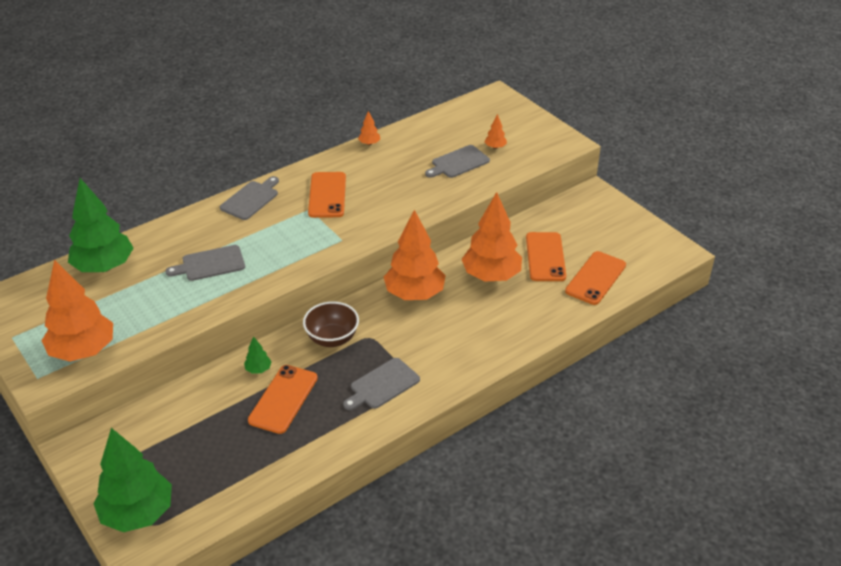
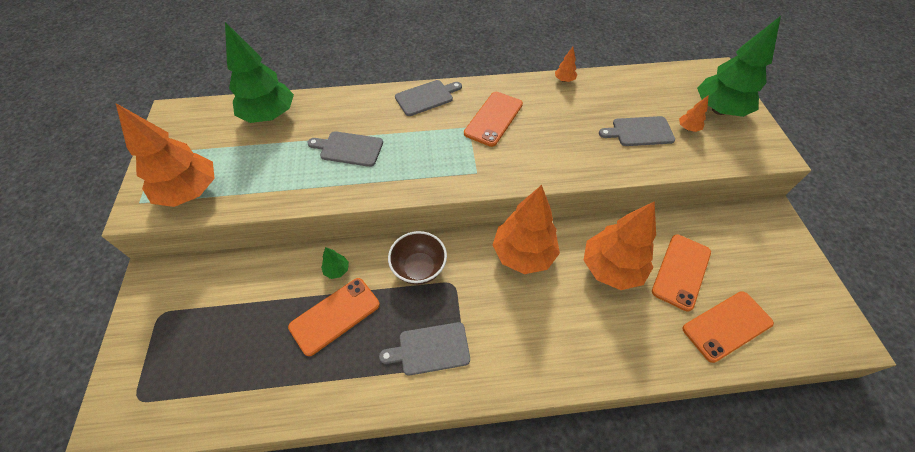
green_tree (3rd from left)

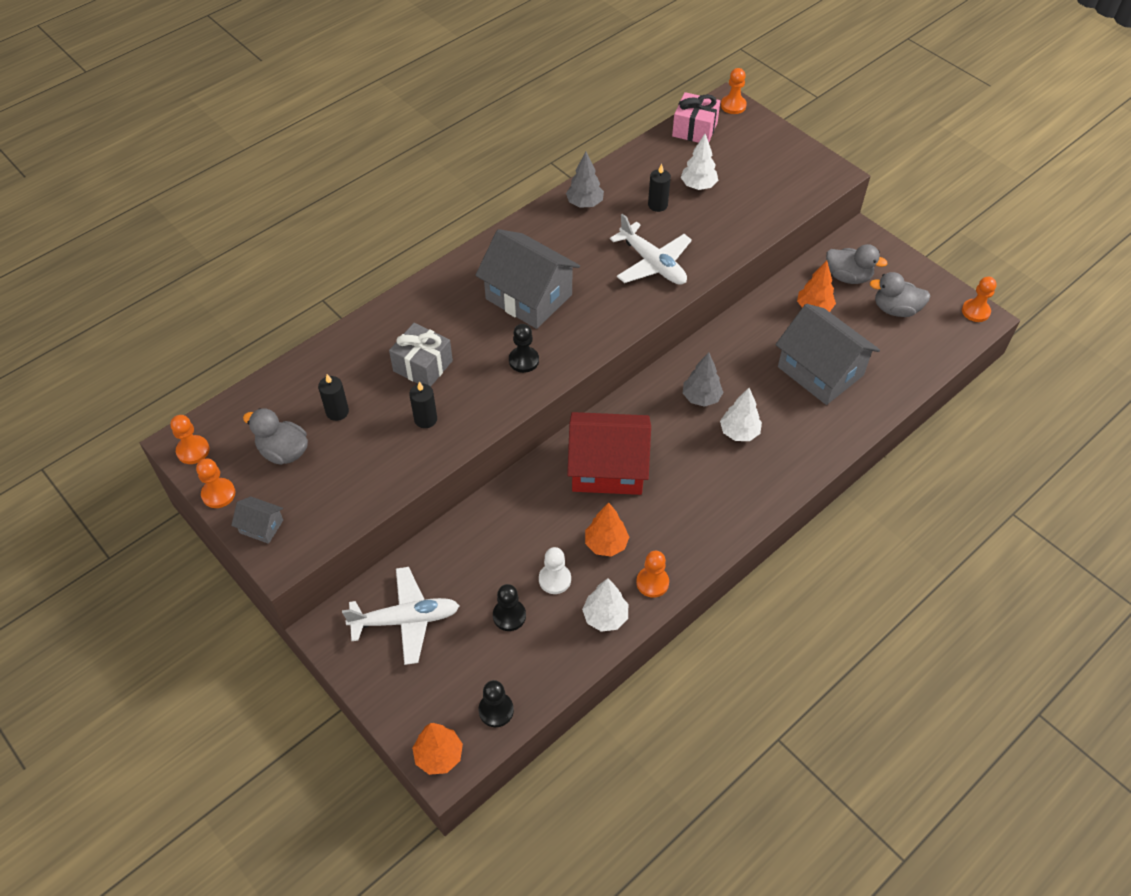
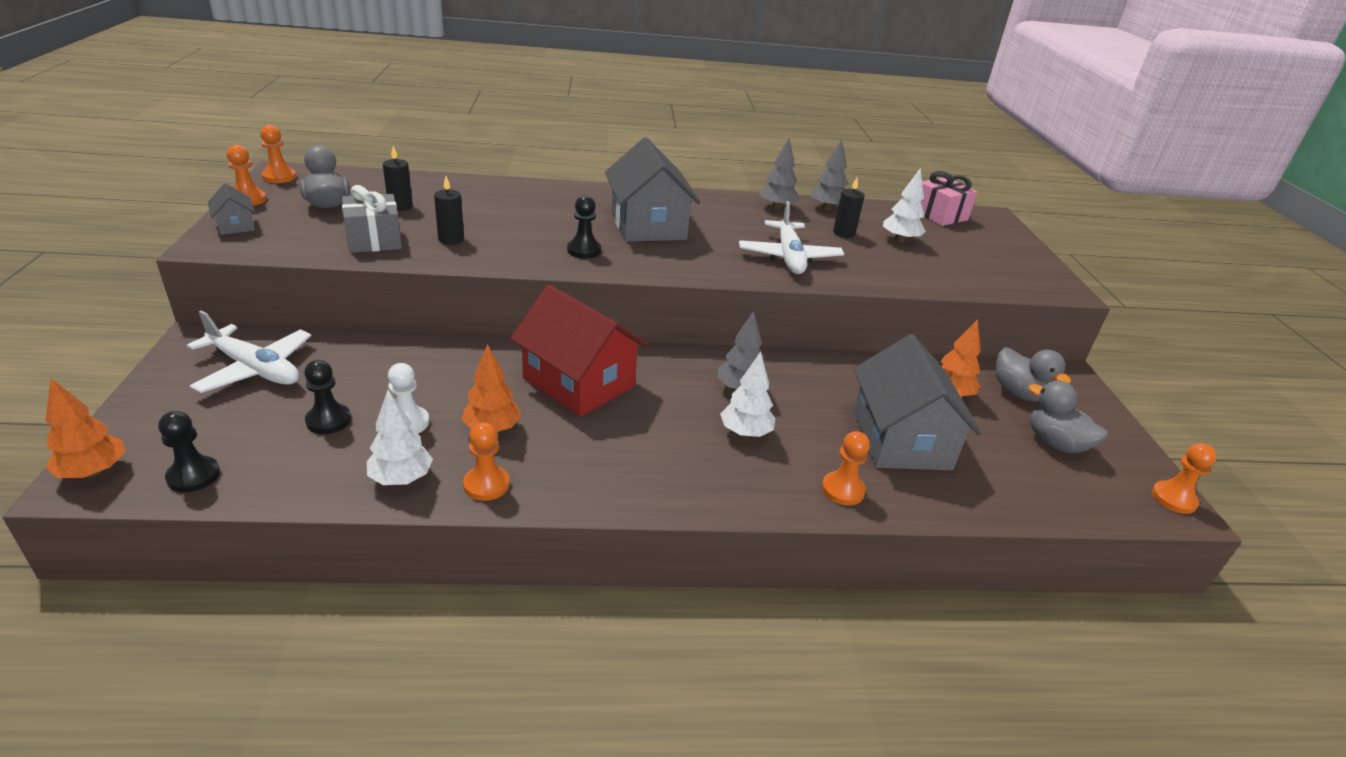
grey_tree (3rd from left)
grey_gift
orange_pawn (4th from left)

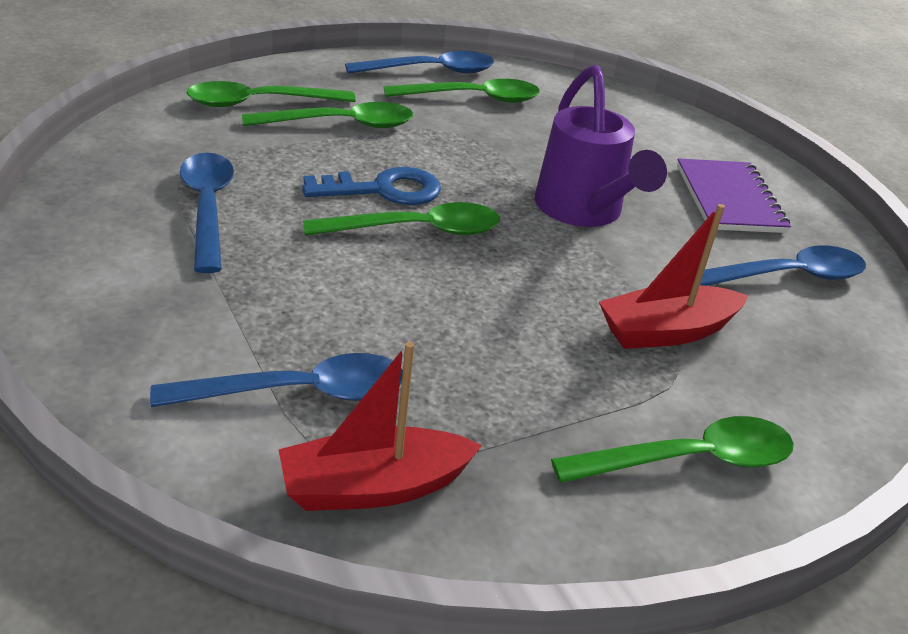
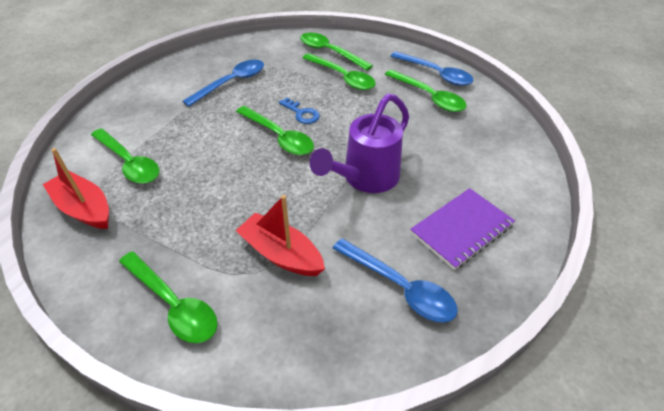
green_spoon (1st from left)
blue_key

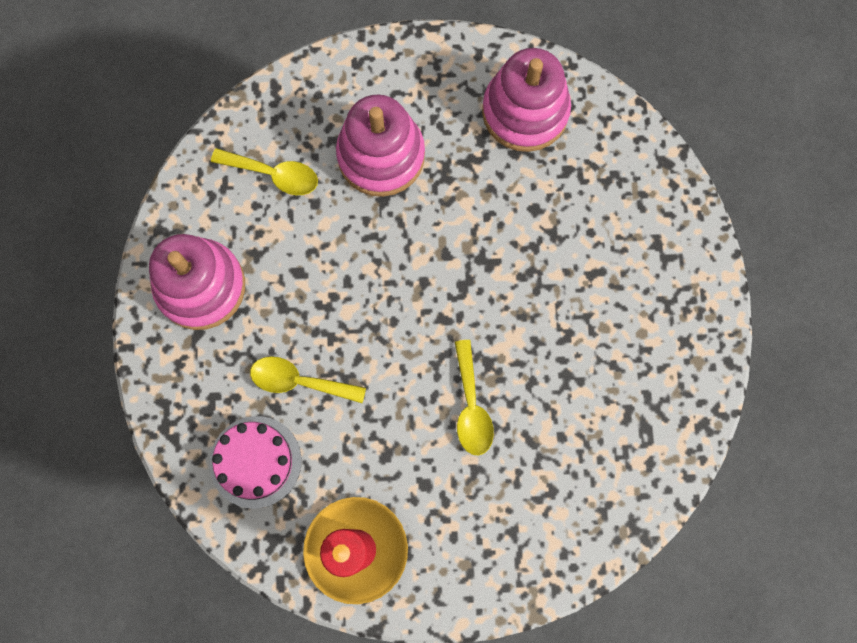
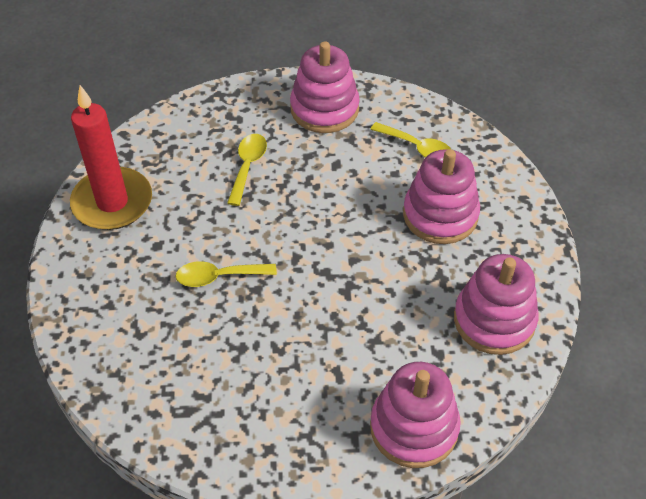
pink_cake
pink_stacking_toy (2nd from left)
yellow_spoon (3rd from left)

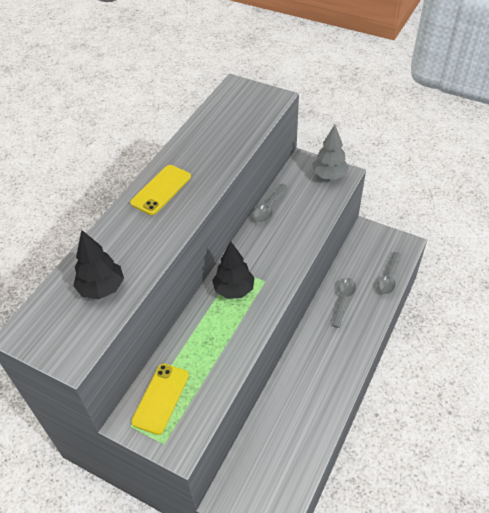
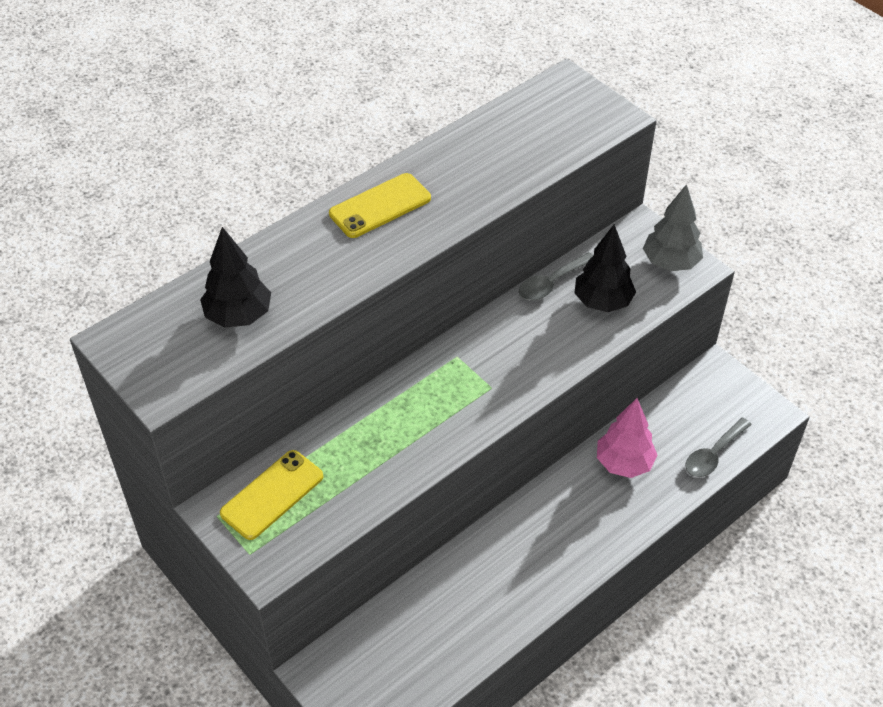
black_tree (2nd from left)
pink_tree

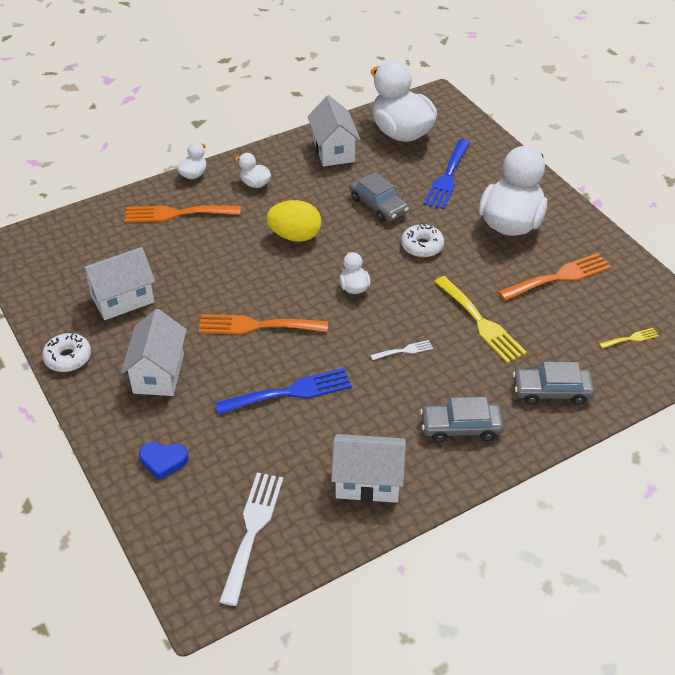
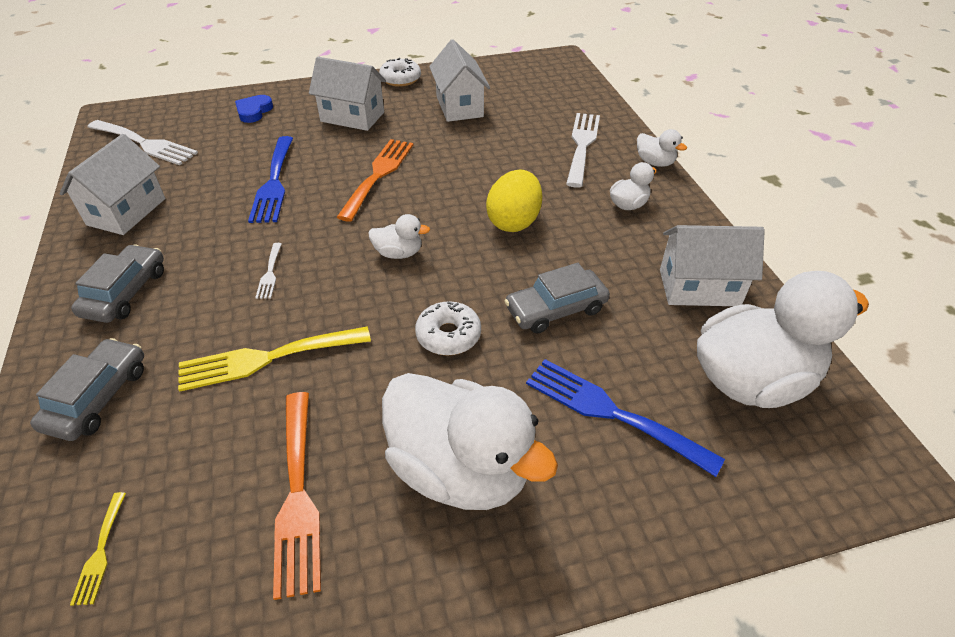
white_fork (3rd from left)

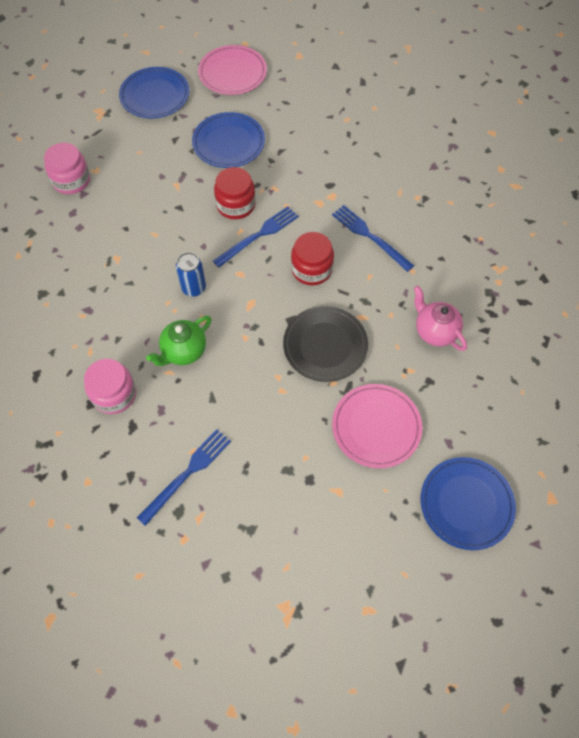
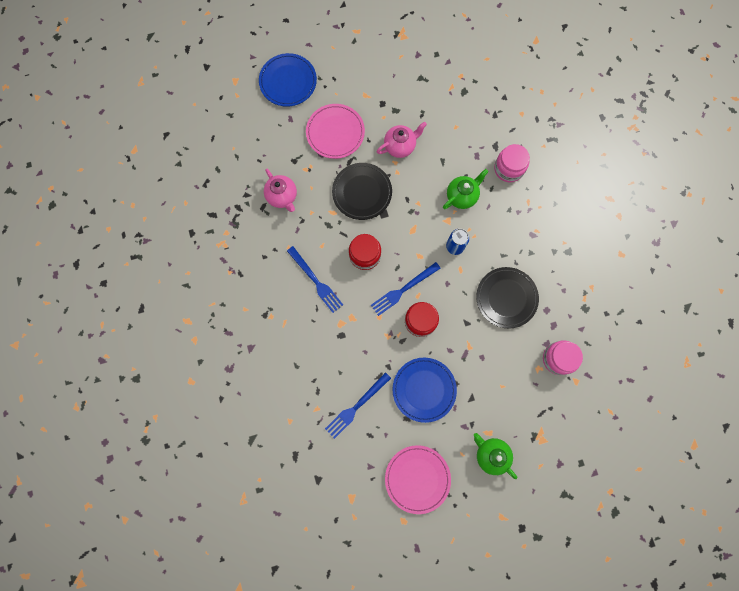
pink_teapot (2nd from left)
black_plate (2nd from left)
blue_fork (2nd from left)
green_teapot (2nd from left)

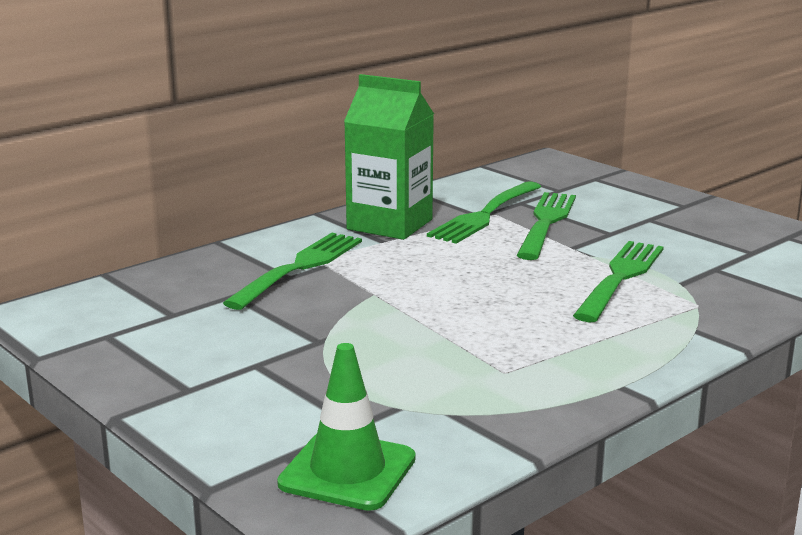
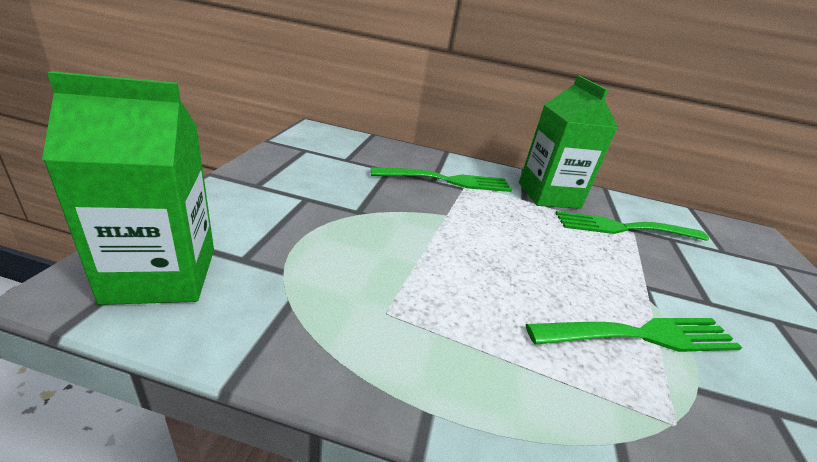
green_fork (3rd from left in the first image)
green_carton (1st from left)

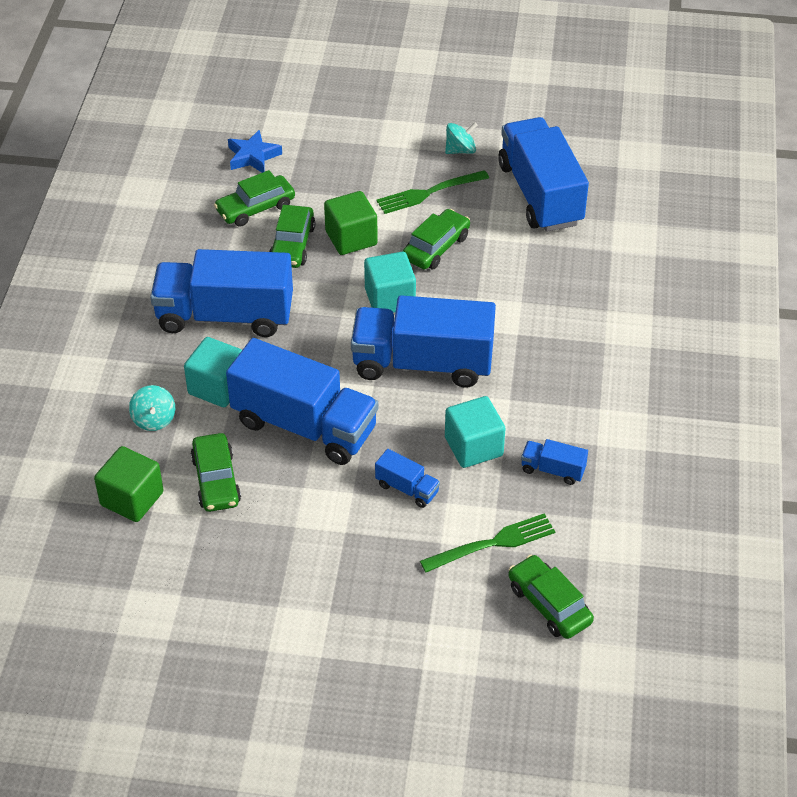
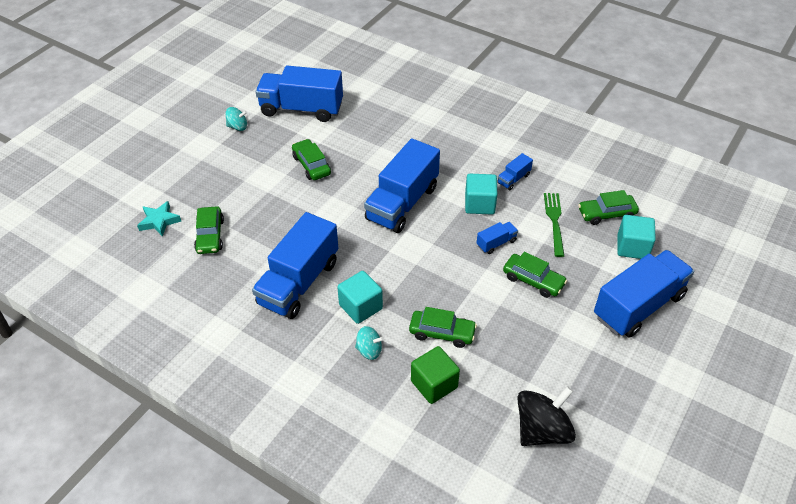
green_cube (2nd from left in the first image)
green_fork (1st from left in the first image)
black_spinning_top
blue_truck (6th from left)
green_car (4th from left)
turquoise_cube (3rd from left)
turquoise_star
turquoise_spinning_top (1st from left)

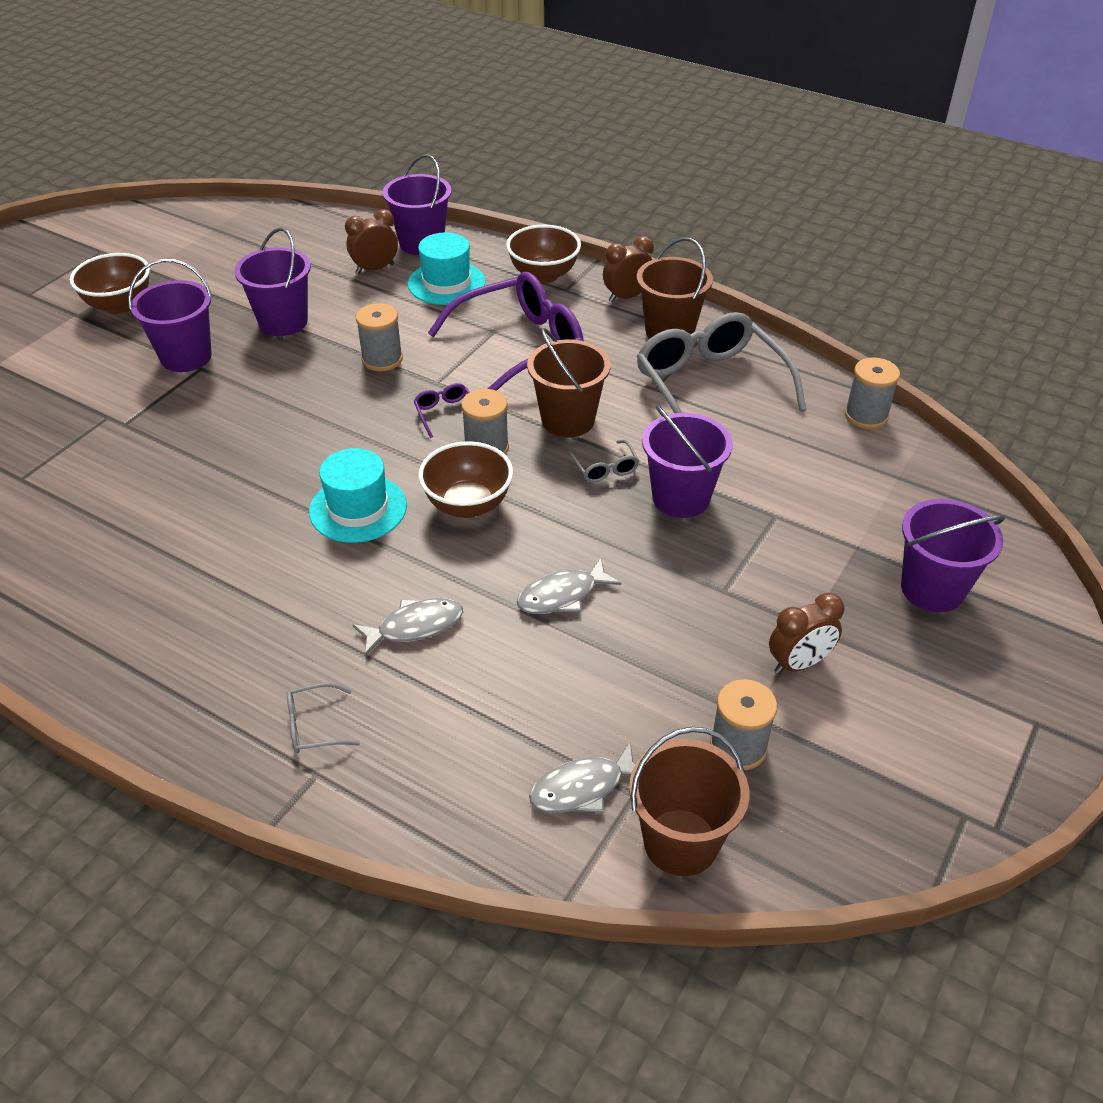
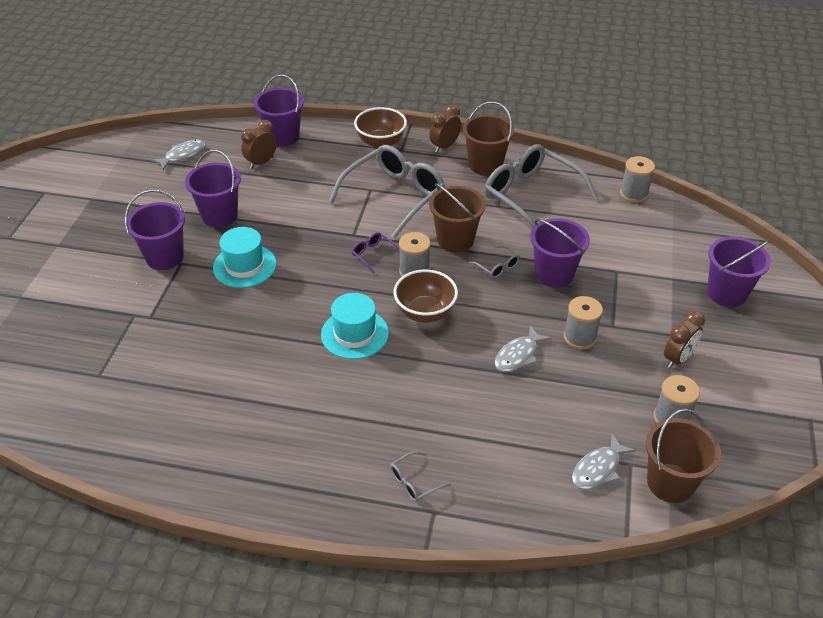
brown_bowl (1st from left in the first image)
grey_fish (1st from left)
grey_spool (2nd from left)
turquoise_hat (1st from left)
grey_glasses (1st from left)

